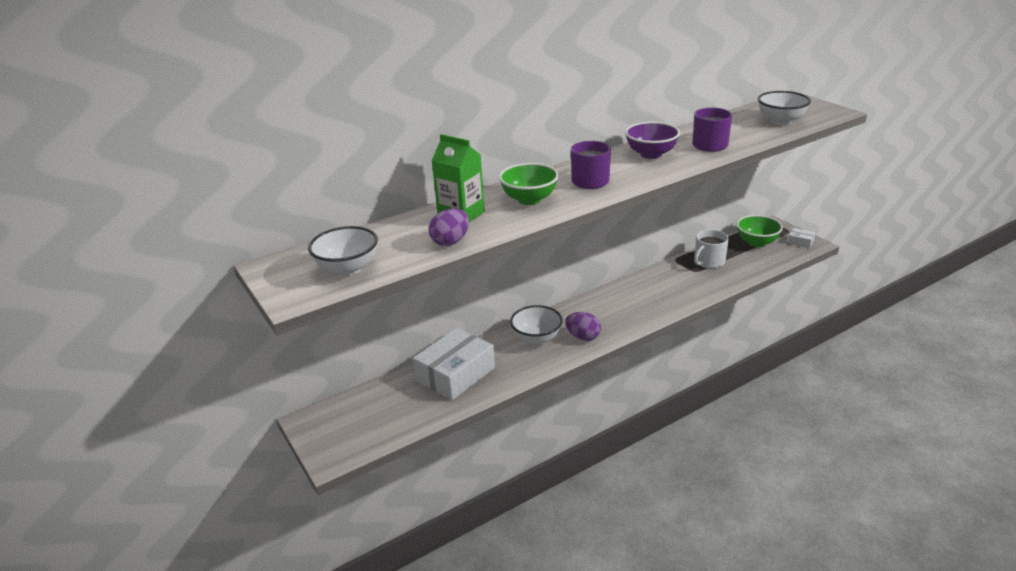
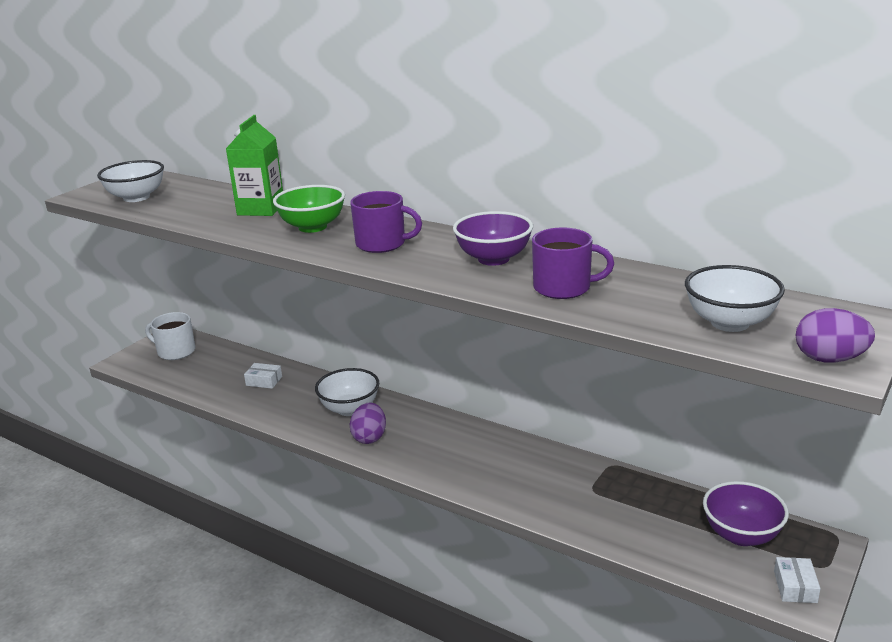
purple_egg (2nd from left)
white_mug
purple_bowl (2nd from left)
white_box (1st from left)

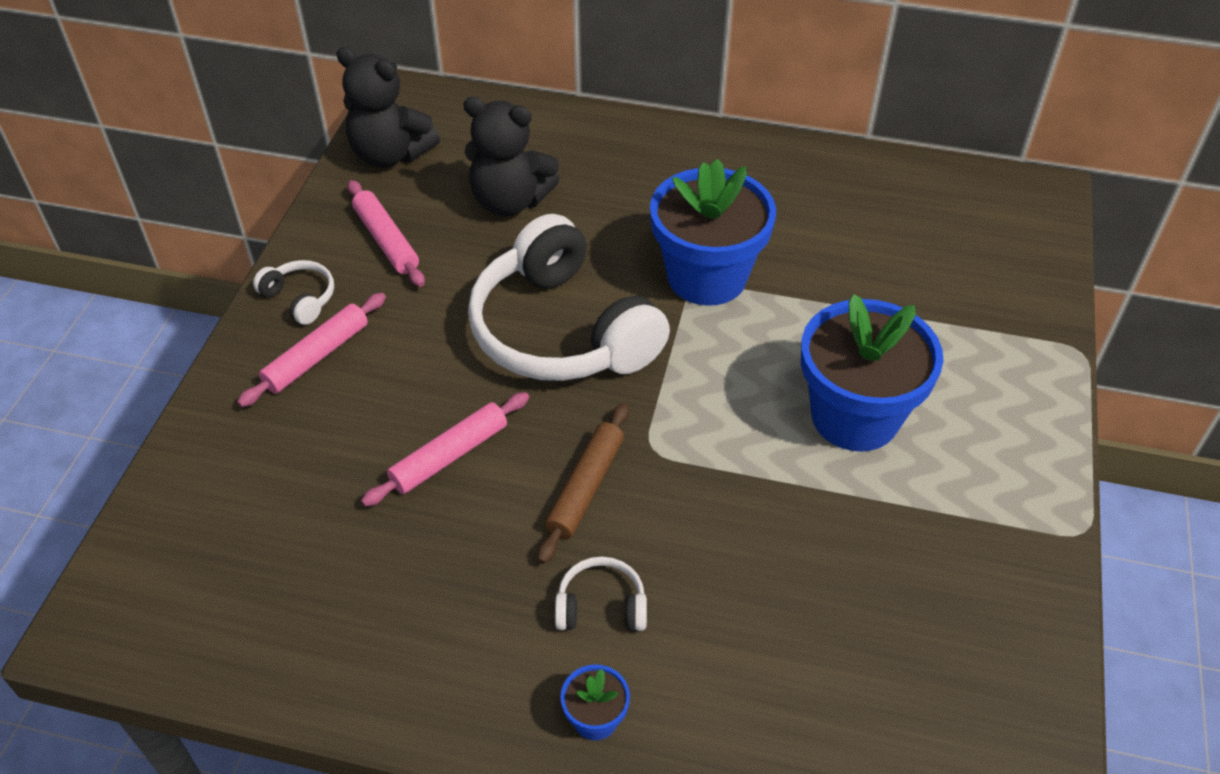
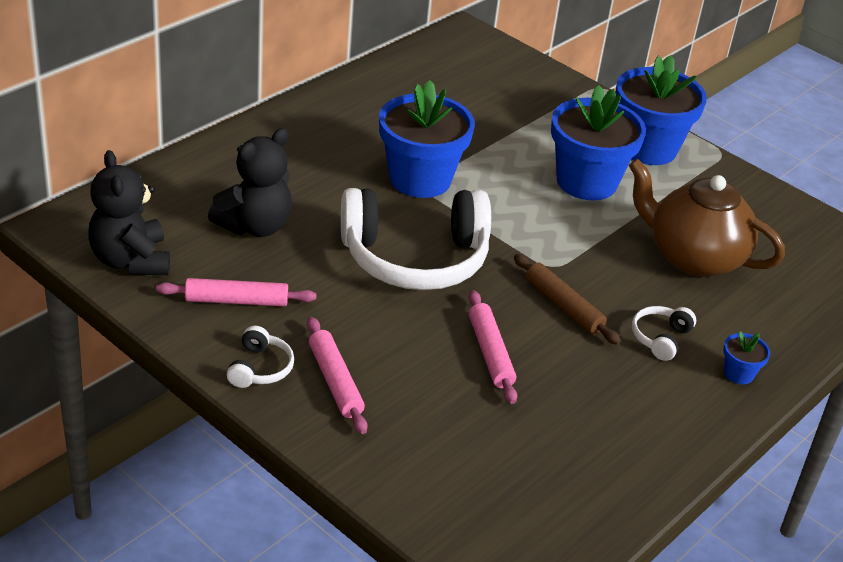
blue_flower_pot (3rd from left)
brown_teapot
white_headphones (1st from left)
black_teddy_bear (1st from left)

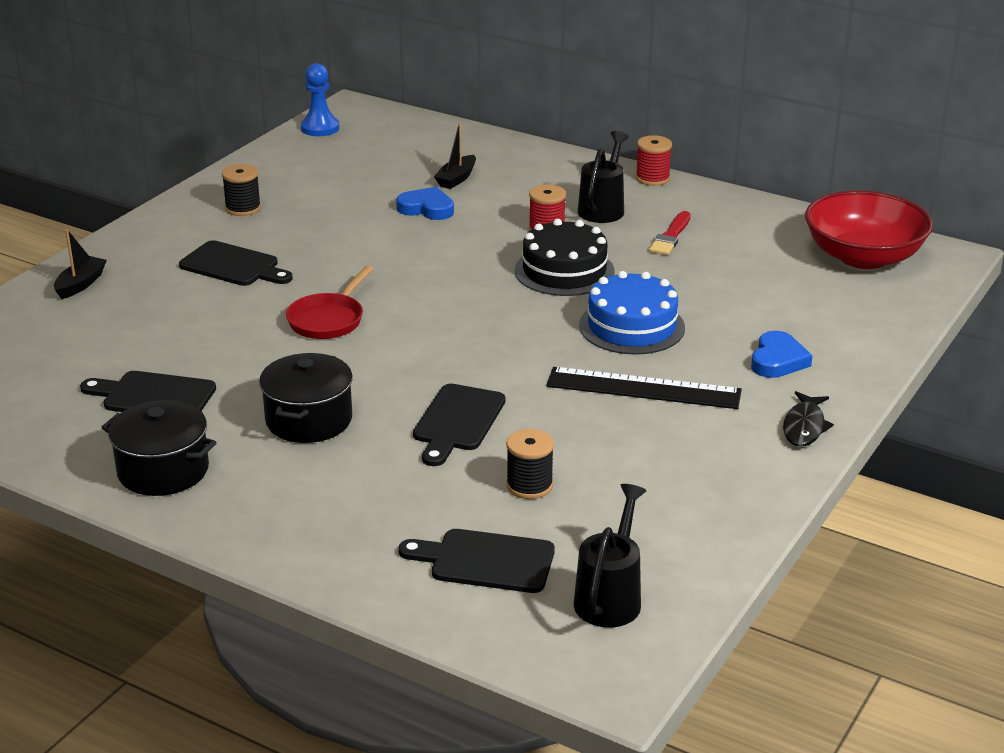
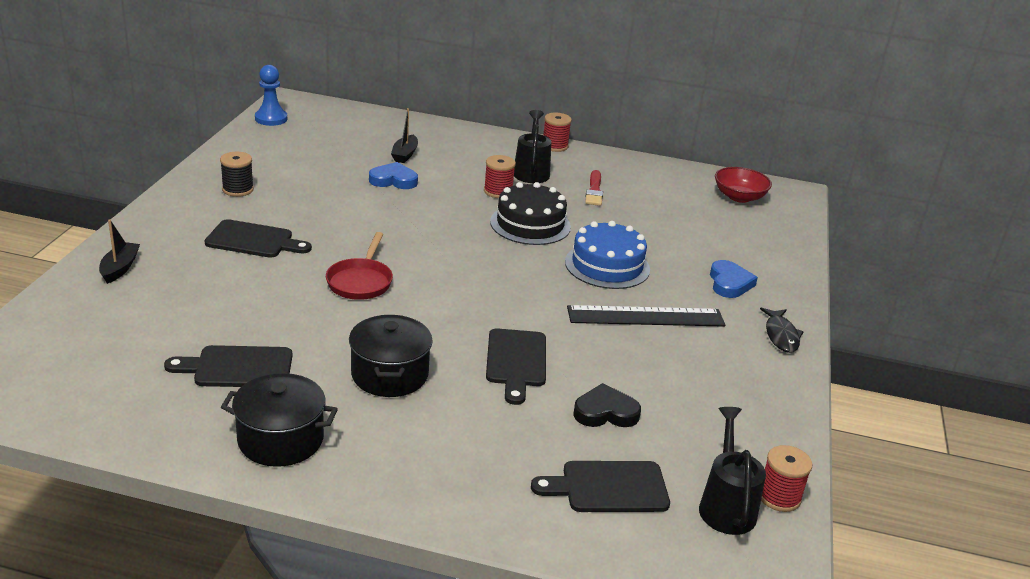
red_spool (3rd from left)
black_heart
red_bowl

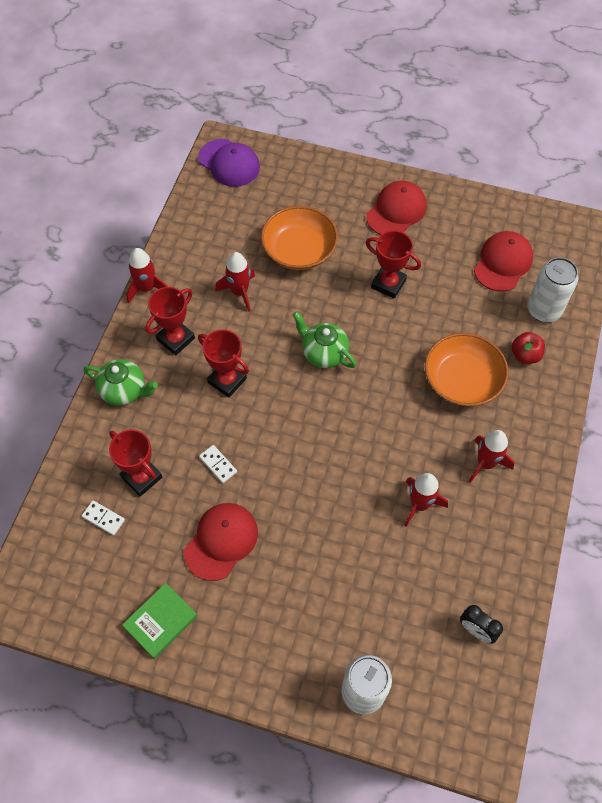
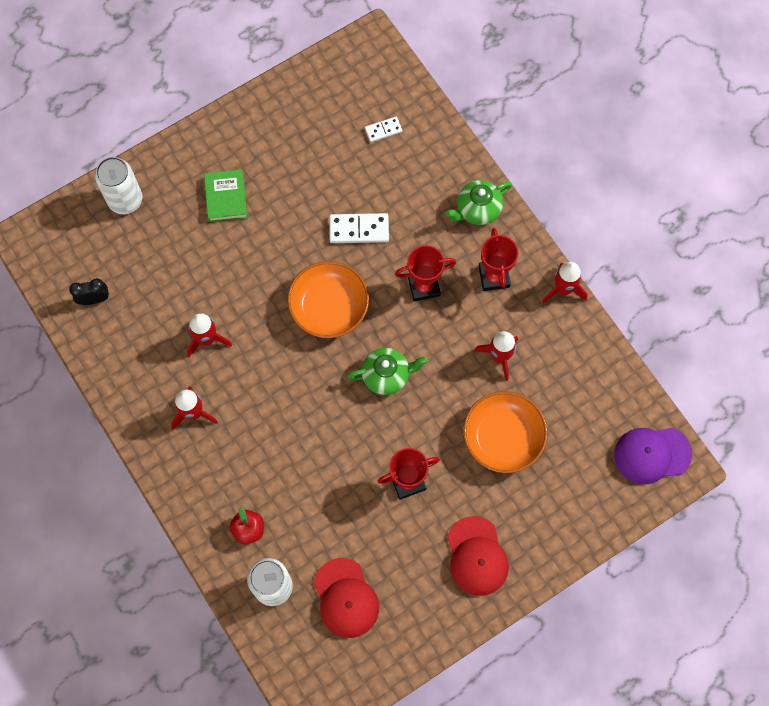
red_trophy (1st from left in the first image)
red_cap (1st from left in the first image)
green_book
orange_bowl (1st from left)
white_domino (1st from left)

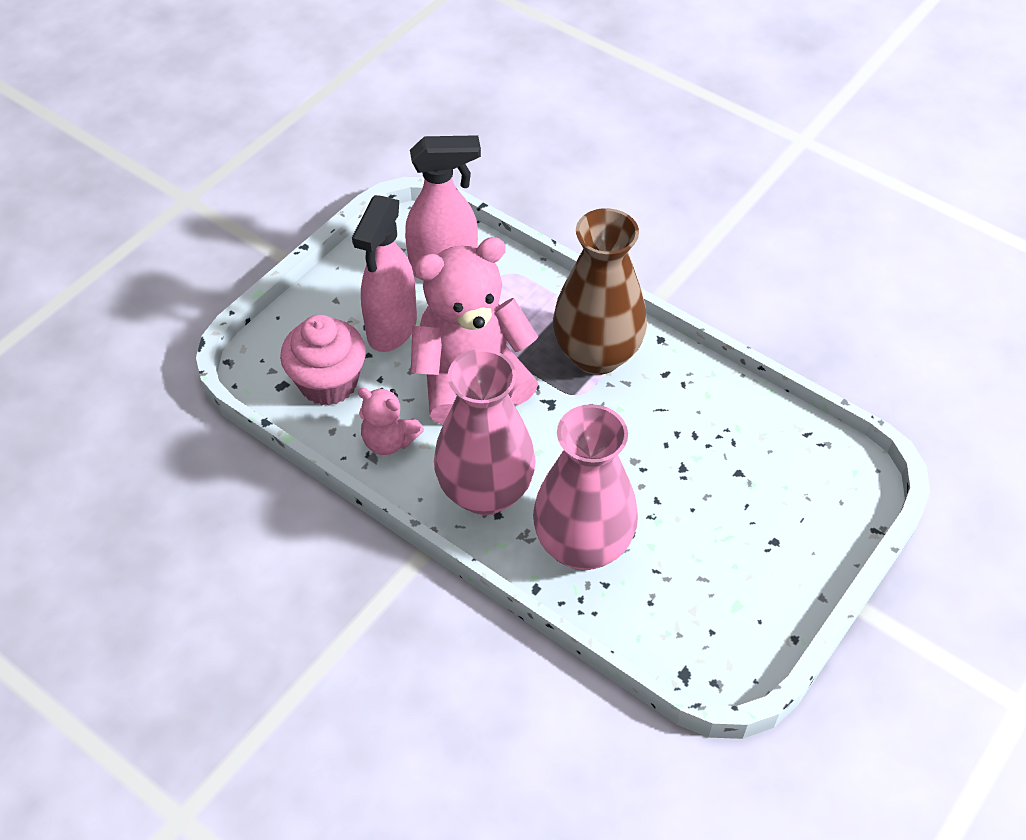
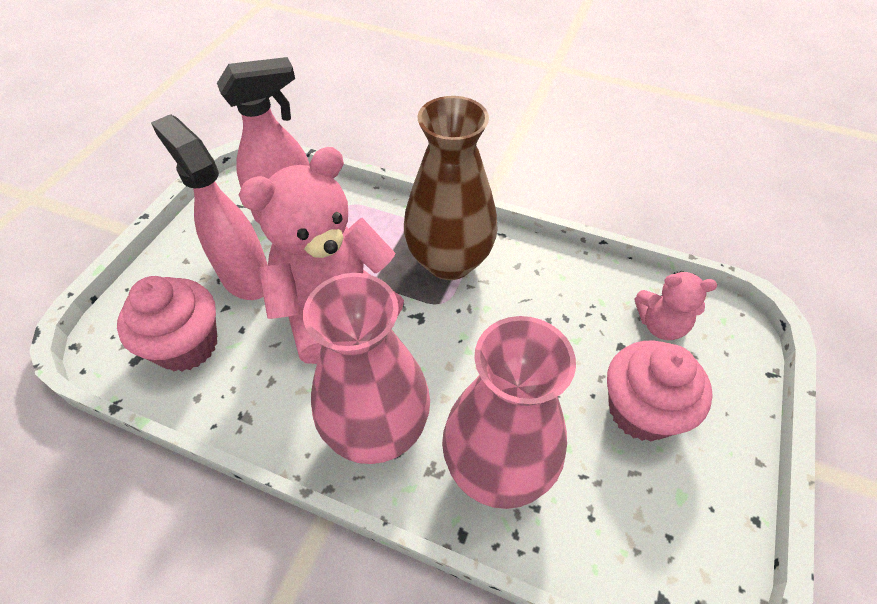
pink_cupcake (2nd from left)
pink_teddy_bear (2nd from left)
pink_spray_bottle (1st from left)

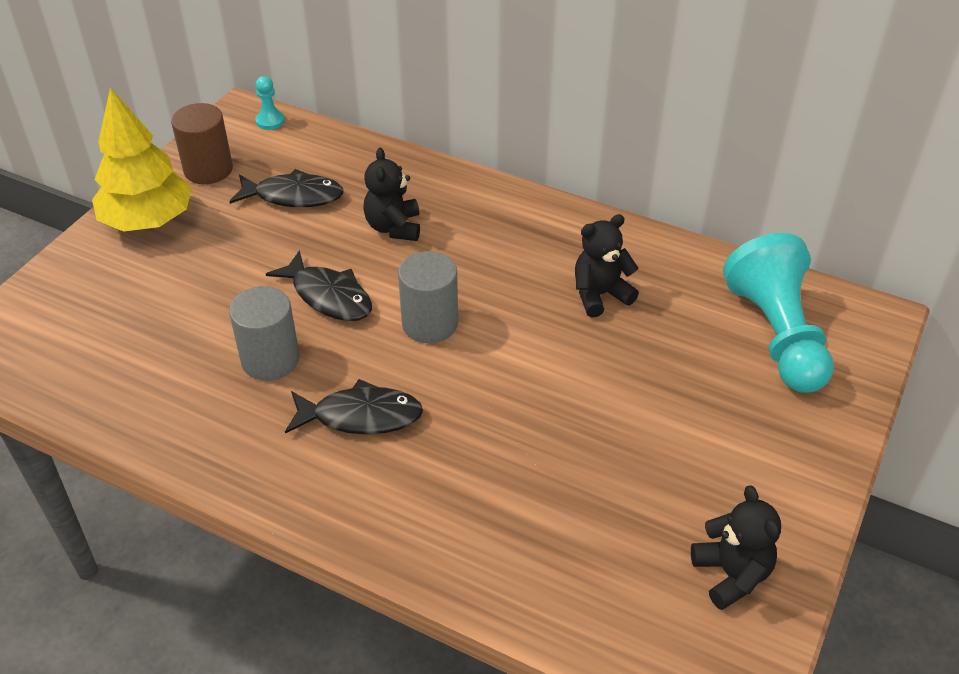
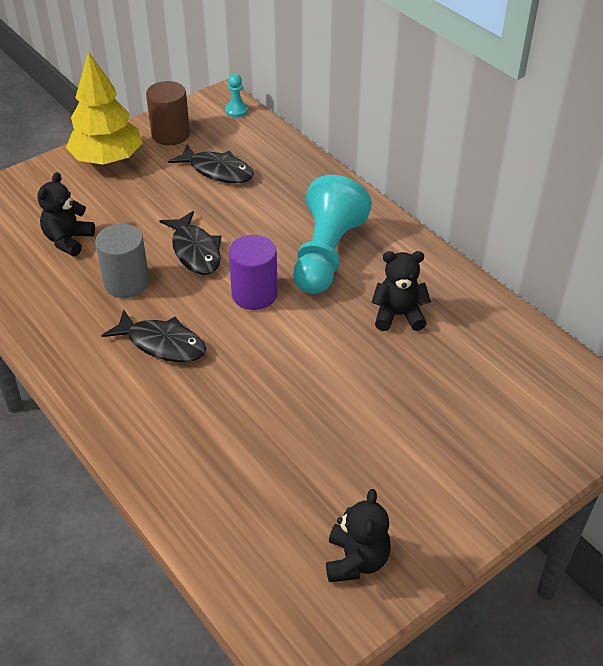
black_teddy_bear (1st from left)
turquoise_pawn (2nd from left)
purple_cylinder

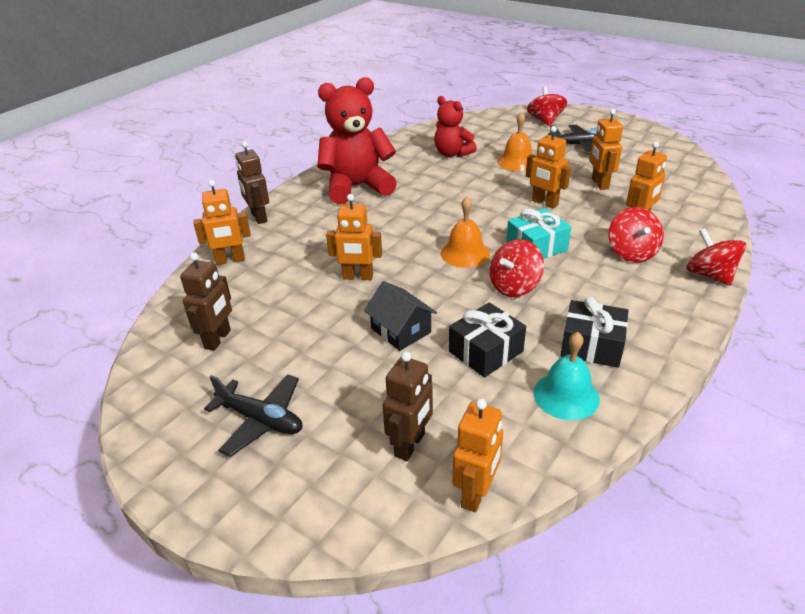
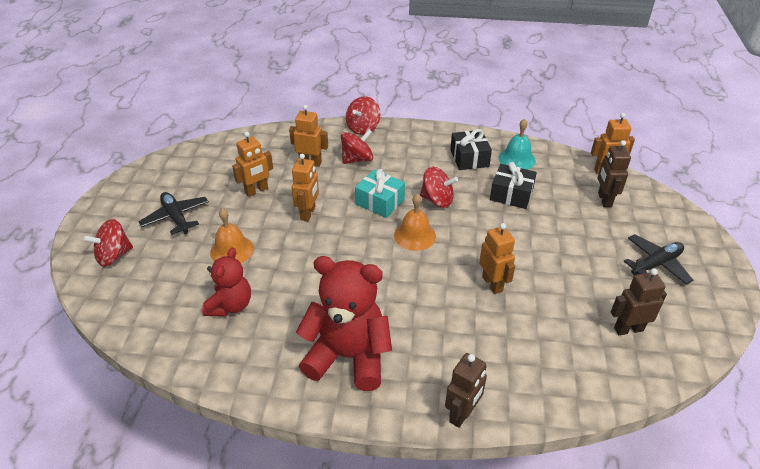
orange_robot (1st from left in the first image)
black_house
black_plane (2nd from left)
red_teddy_bear (2nd from left)
brown_robot (2nd from left)

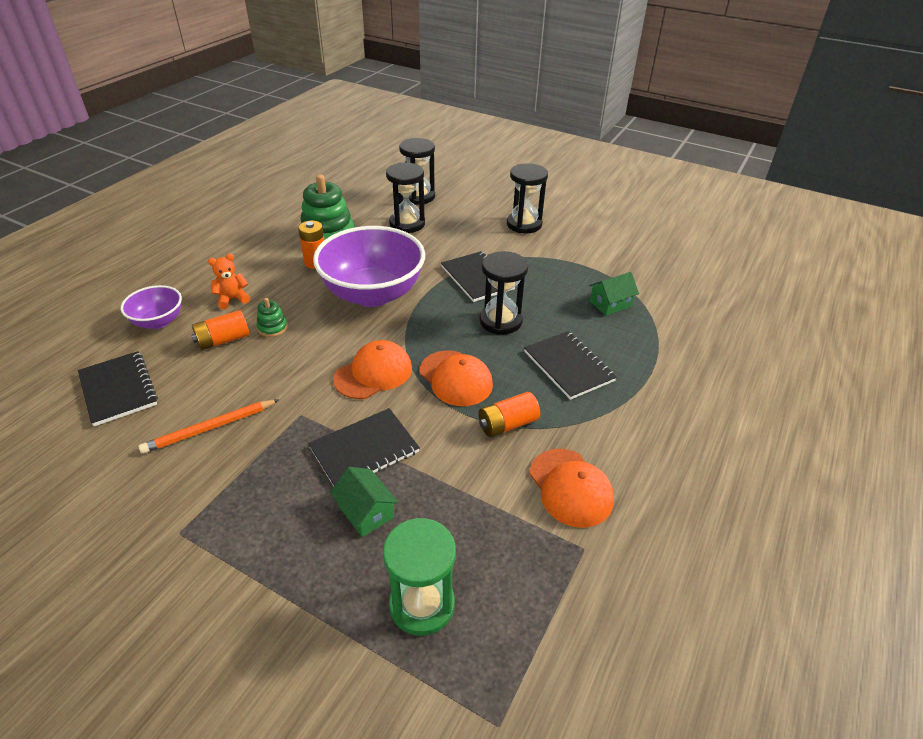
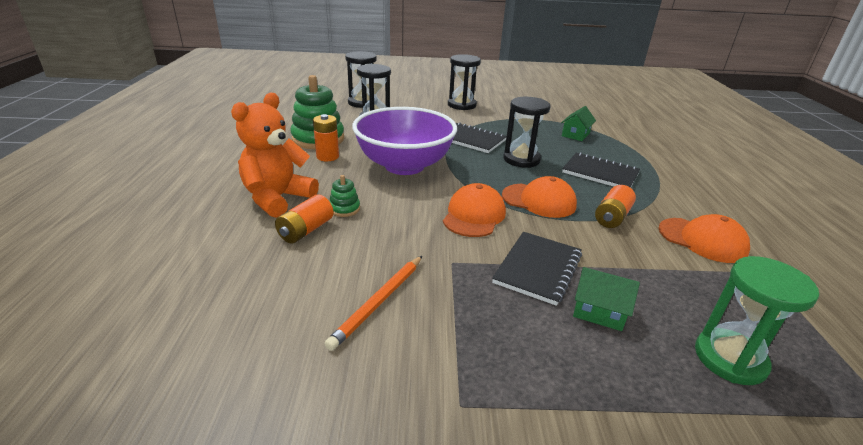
black_notebook (1st from left in the first image)
purple_bowl (1st from left in the first image)
orange_teddy_bear

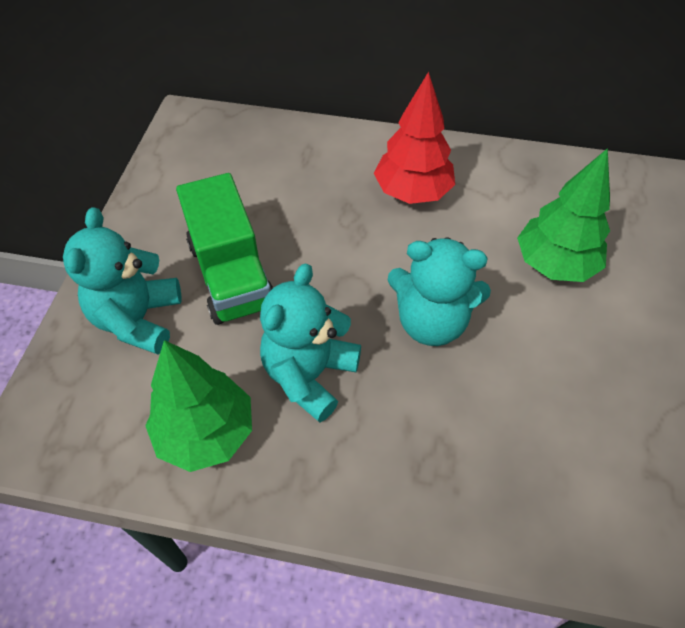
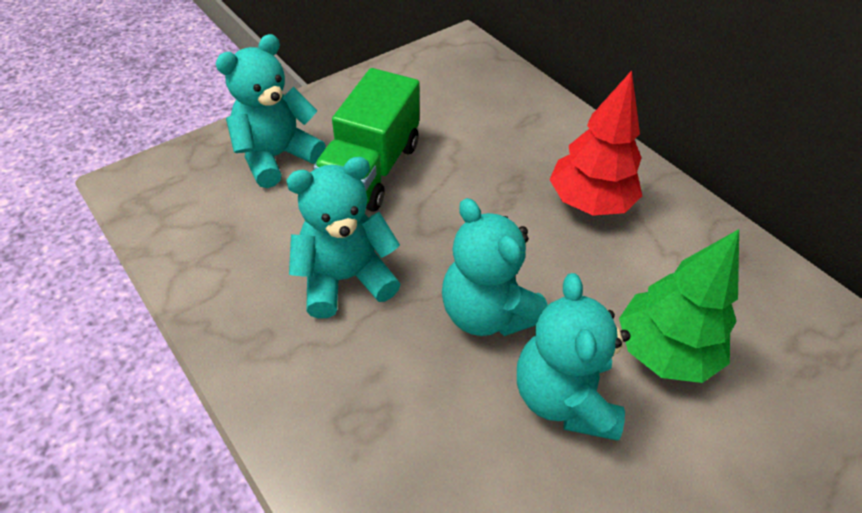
green_tree (1st from left in the first image)
turquoise_teddy_bear (4th from left)

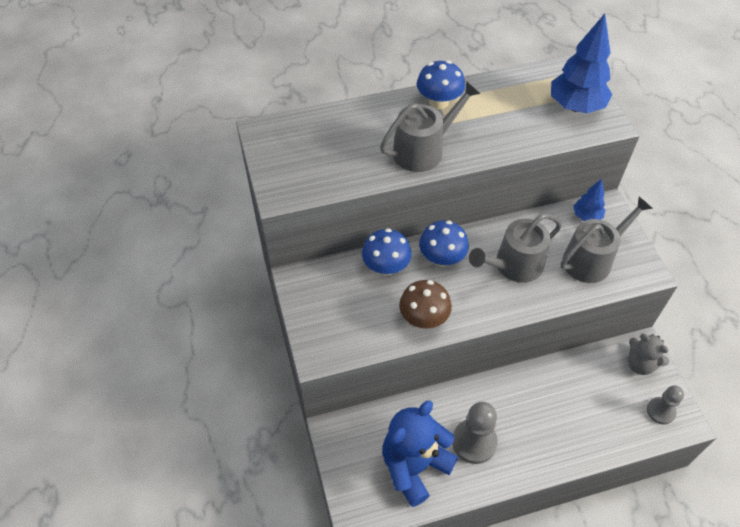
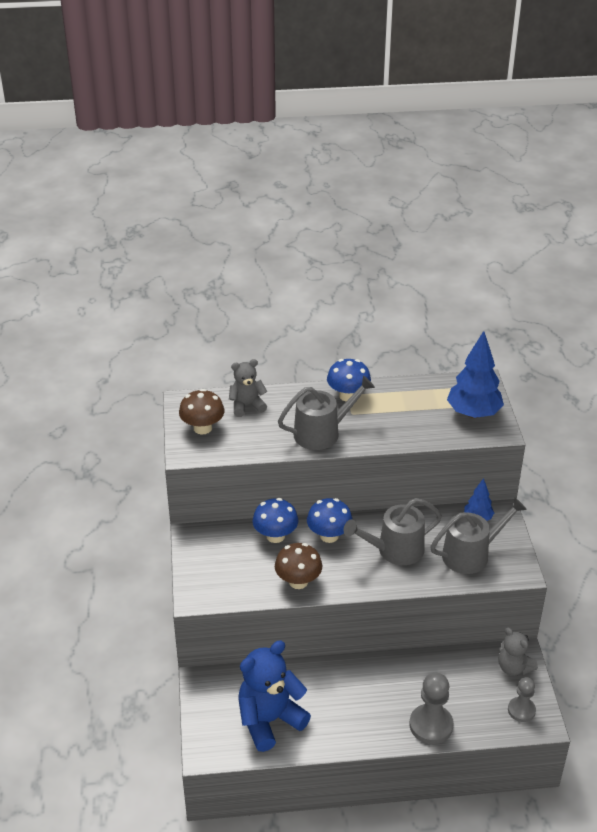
brown_mushroom (1st from left)
grey_teddy_bear (1st from left)
grey_pawn (1st from left)

